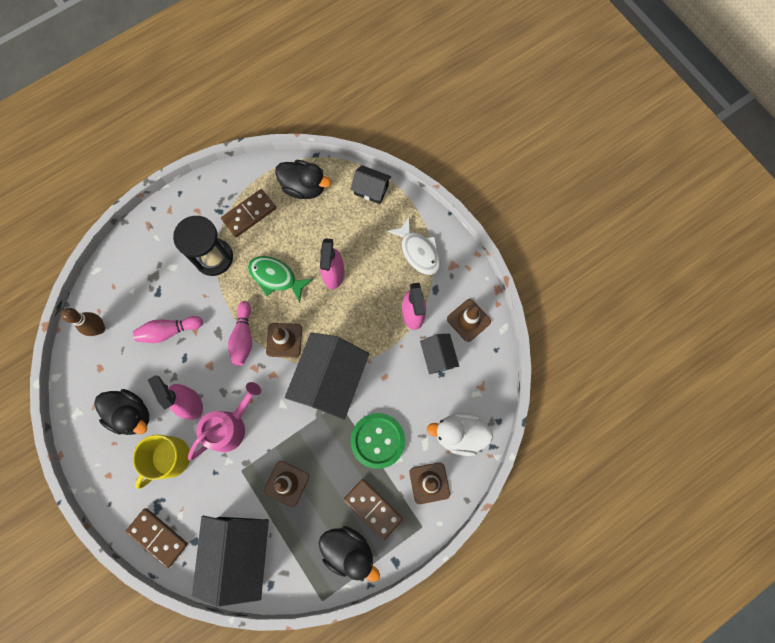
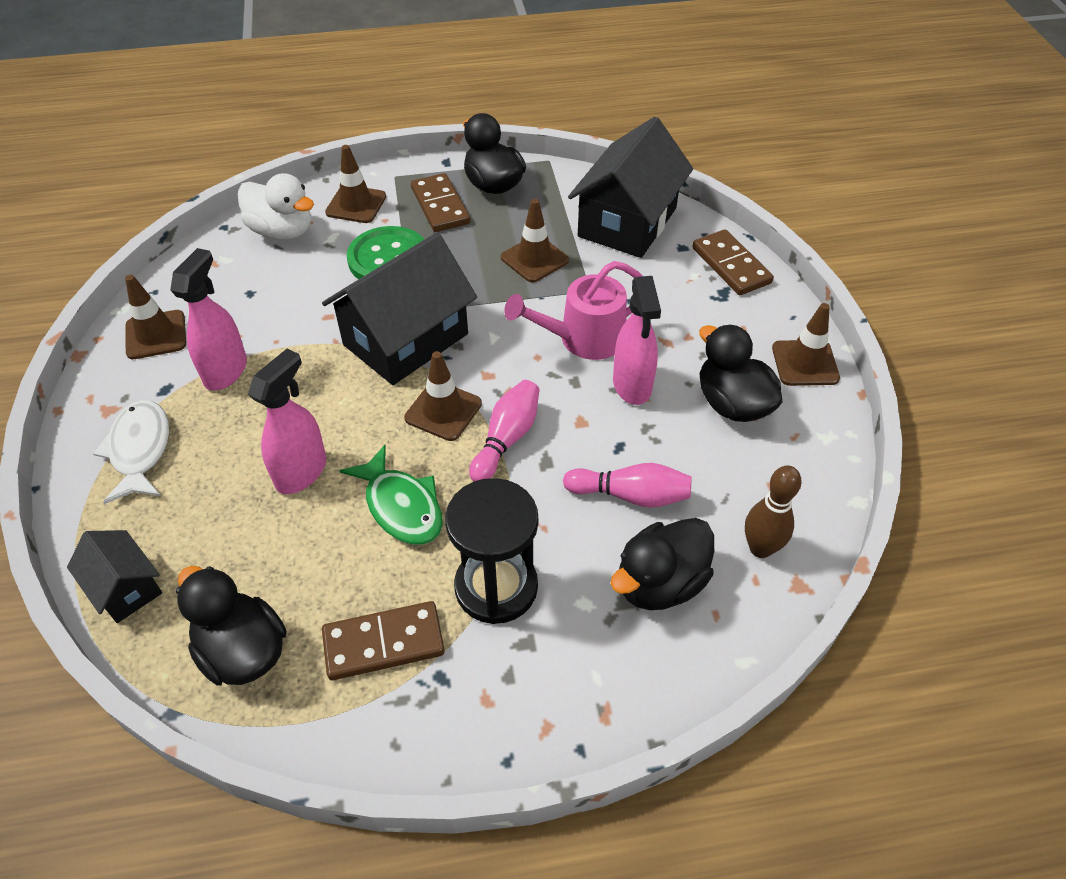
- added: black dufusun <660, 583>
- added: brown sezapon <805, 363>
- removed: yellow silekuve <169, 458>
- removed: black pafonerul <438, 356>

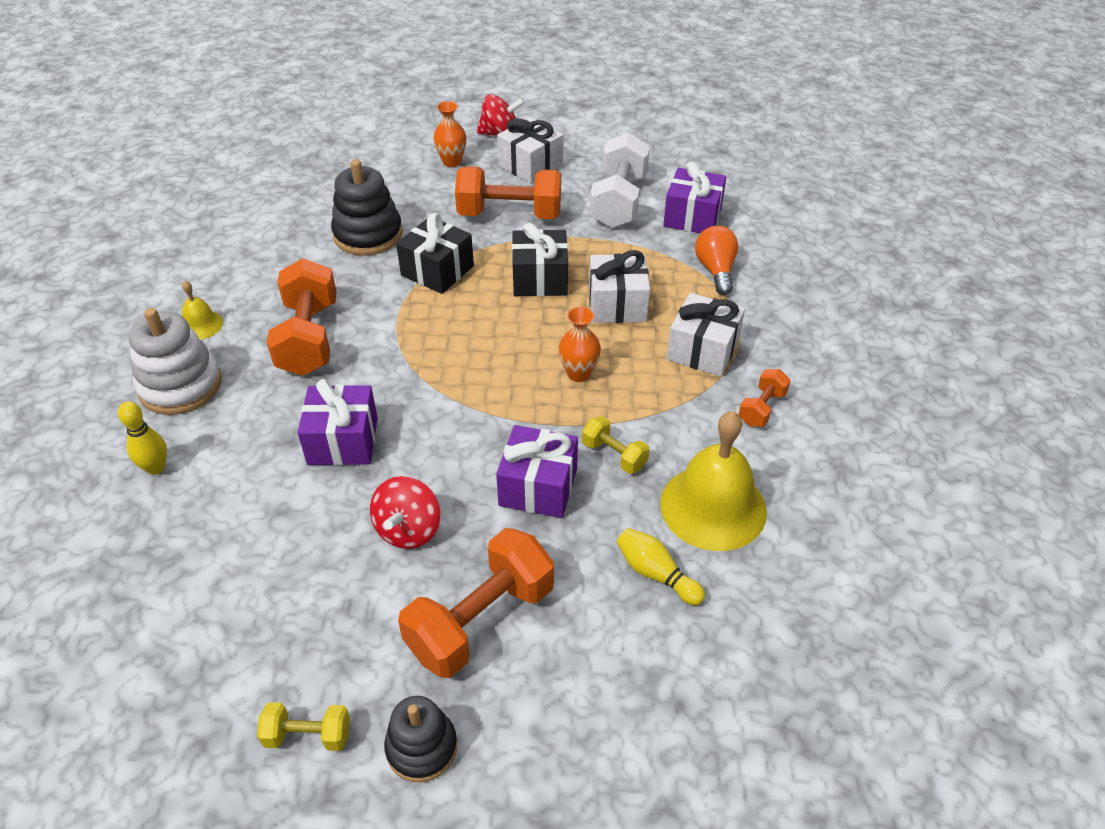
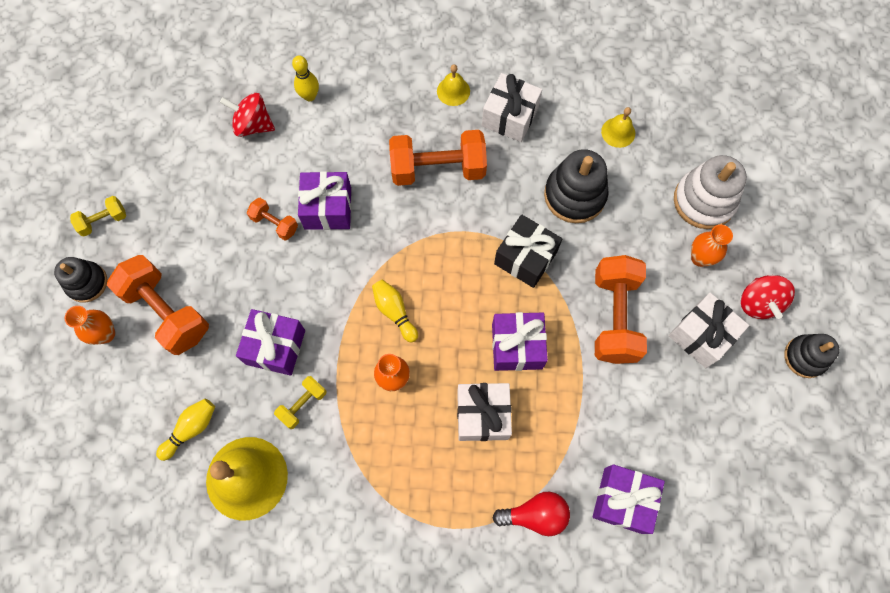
- added: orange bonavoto <105, 334>
- turned: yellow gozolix <308, 735> = <103, 221> 60 degrees clockwise
- moved: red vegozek <408, 530> to <253, 125>
- moved: orange gozolix <762, 408> to <275, 223>
- added: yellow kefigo <394, 312>
- moved: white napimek <702, 350> to <510, 117>
- recoloured: black napimek <540, 279> to purple napimek <517, 346>
- recoloured: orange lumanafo <715, 270> to red lumanafo <535, 515>
- added: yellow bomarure <618, 132>
- moved: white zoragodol <180, 386> to <704, 201>
- added: black zoragodol <805, 357>
- removed: white gozolix <619, 202>

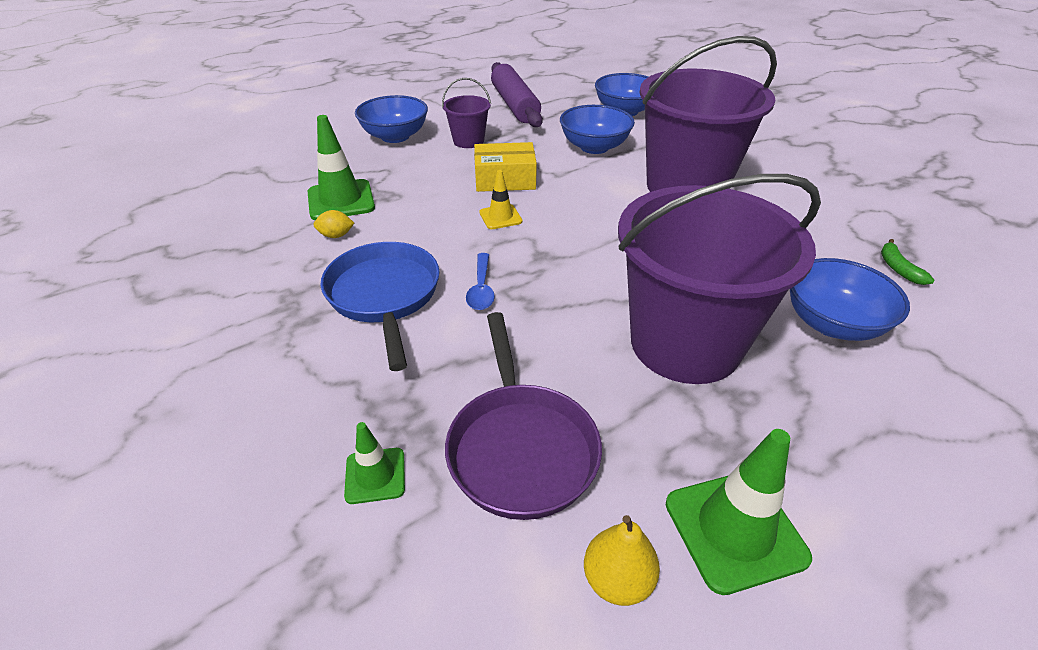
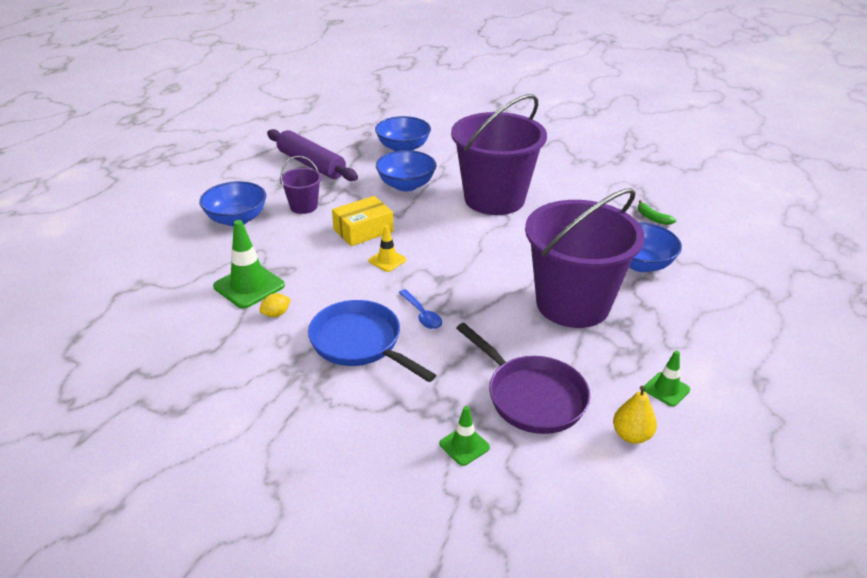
- resized: green sezapon <735, 530> = <666, 389> x0.56

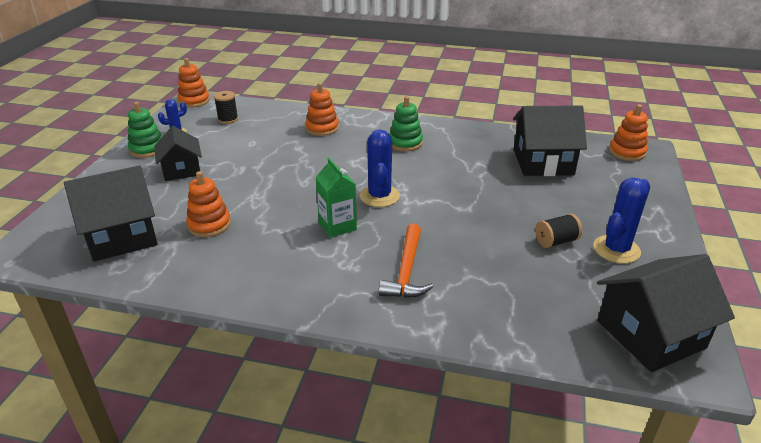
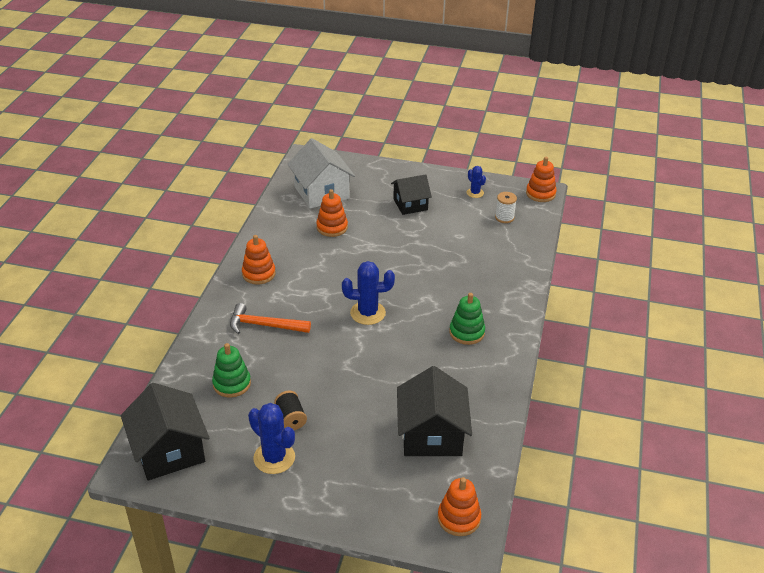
- moved: green zoragodol <147, 149> to <232, 384>
- moved: orange zoragodol <322, 128> to <258, 274>
- recoloured: black pafonerul <122, 236> to white pafonerul <321, 192>
- recoloured: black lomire <228, 119> to white lomire <504, 217>
- removed: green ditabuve <337, 226>

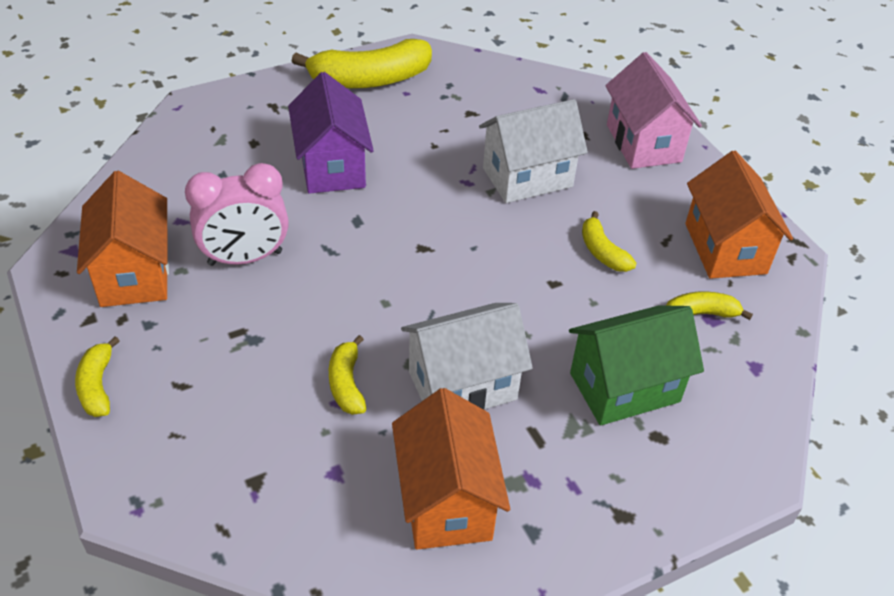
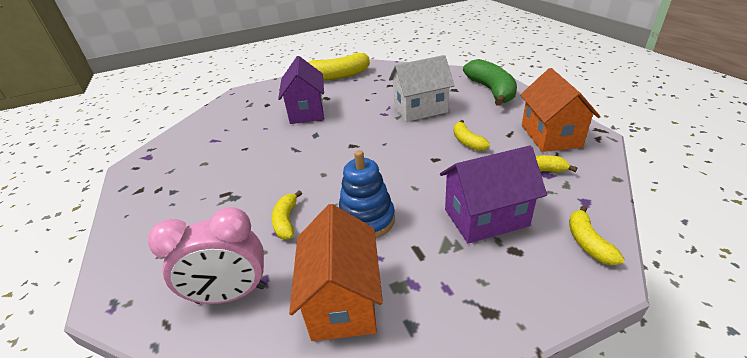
- moved: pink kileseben <245, 258> to <231, 294>
- replaced: white pafonerul <462, 385> to blue zoragodol <367, 220>
- recoloured: green pafonerul <624, 387> to purple pafonerul <486, 217>
- replaced: pink pafonerul <643, 143> to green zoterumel <491, 91>
- moved: yellow zoterumel <97, 386> to <587, 242>
- removed: orange pafonerul <134, 273>

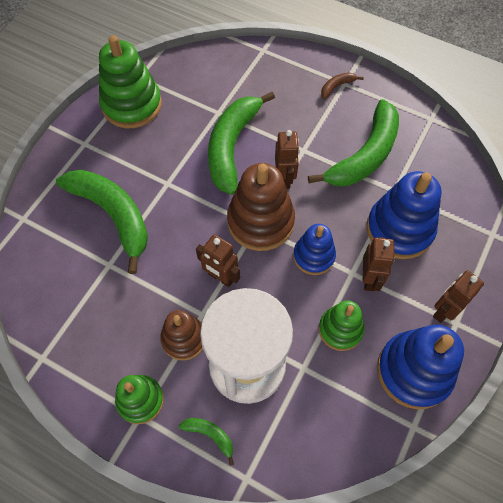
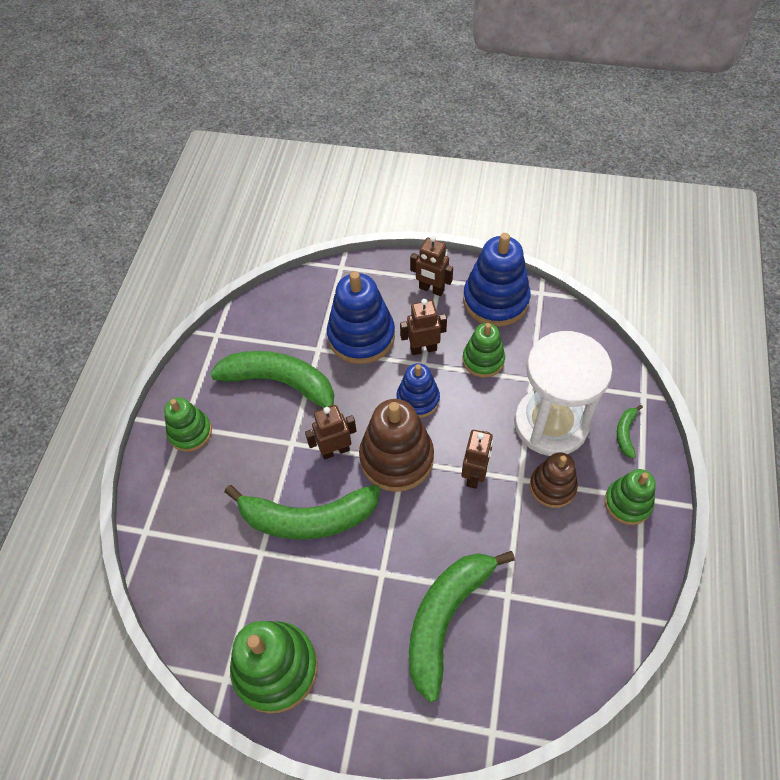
- replaced: brown zoterumel <336, 87> to green zoragodol <190, 432>

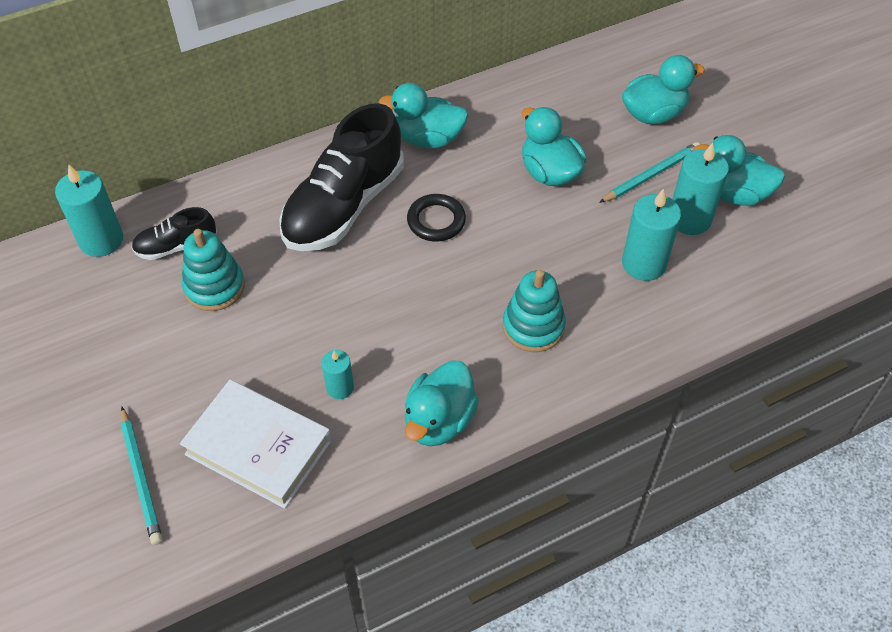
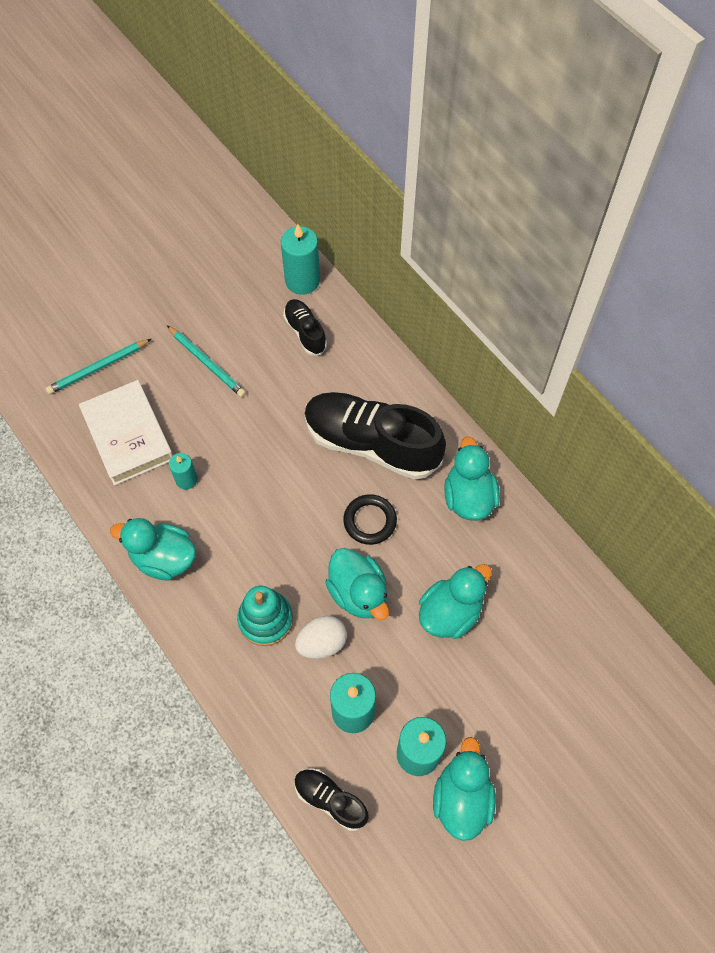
- turned: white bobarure <258, 447> = <128, 436> 45 degrees counterclockwise
- moved: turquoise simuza <651, 175> to <207, 363>
- added: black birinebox <330, 800>
- added: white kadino <322, 643>
- moved: turquoise dufusun <653, 114> to <358, 593>
- removed: turquoise zoragodol <214, 287>

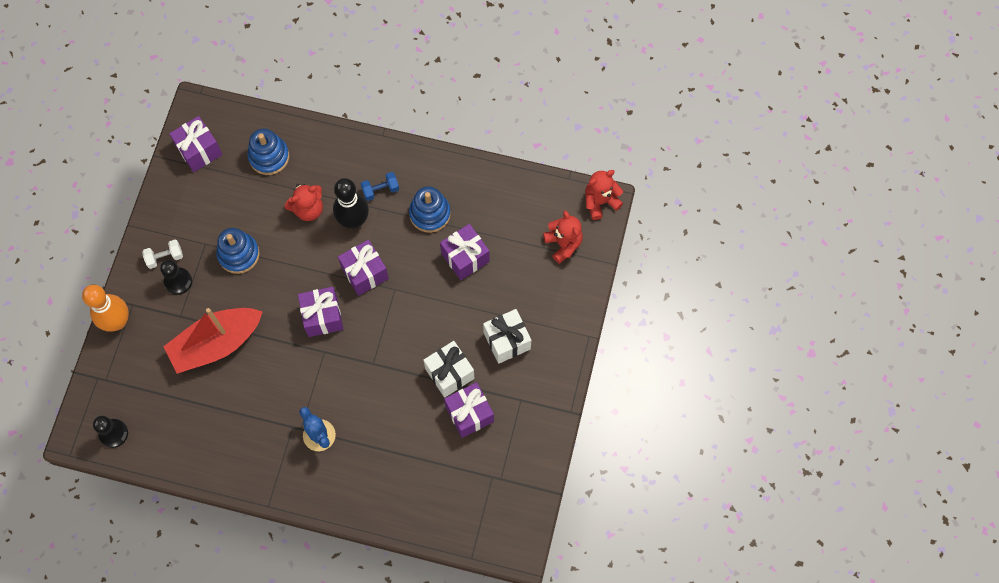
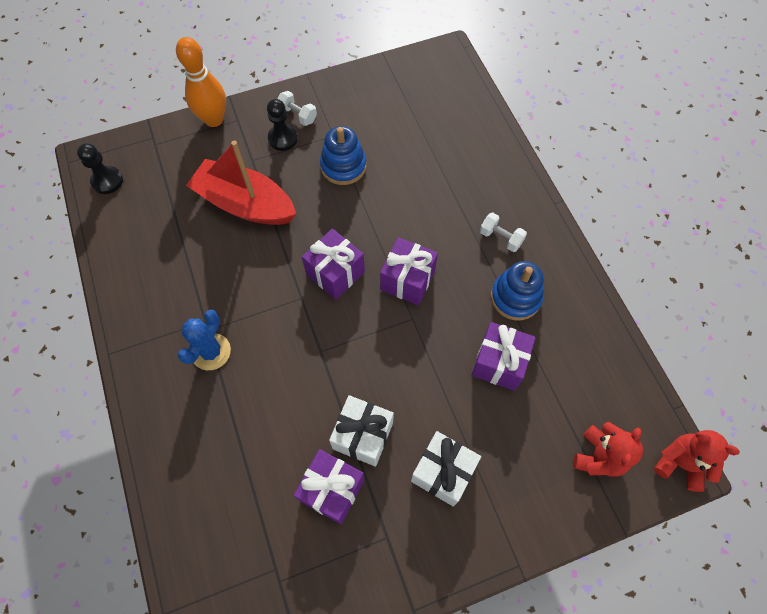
- recoloured: blue gozolix <380, 190> to white gozolix <500, 238>
- removed: purple napimek <199, 150>
- removed: blue zoragodol <269, 157>
- removed: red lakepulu <308, 209>
- removed: black kefigo <353, 220>

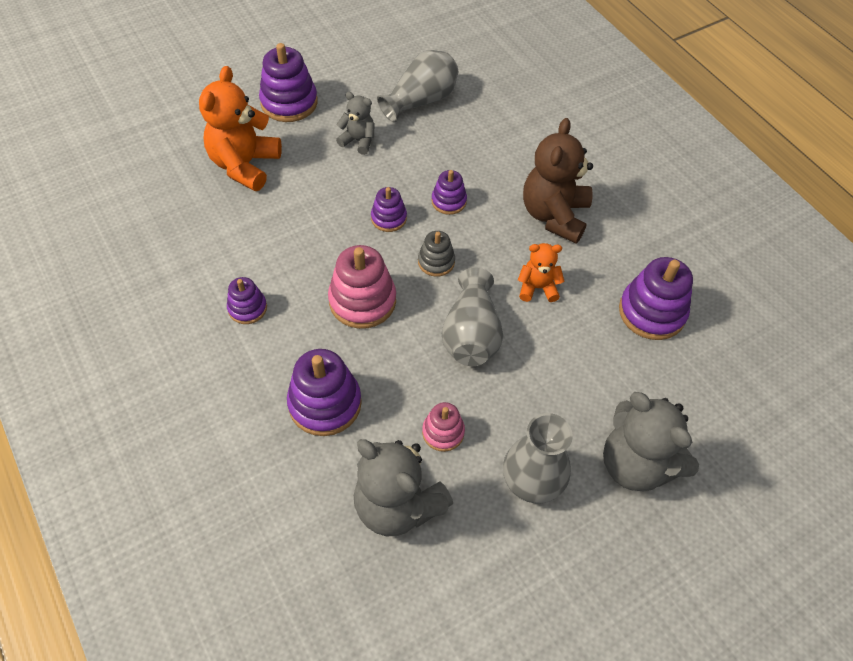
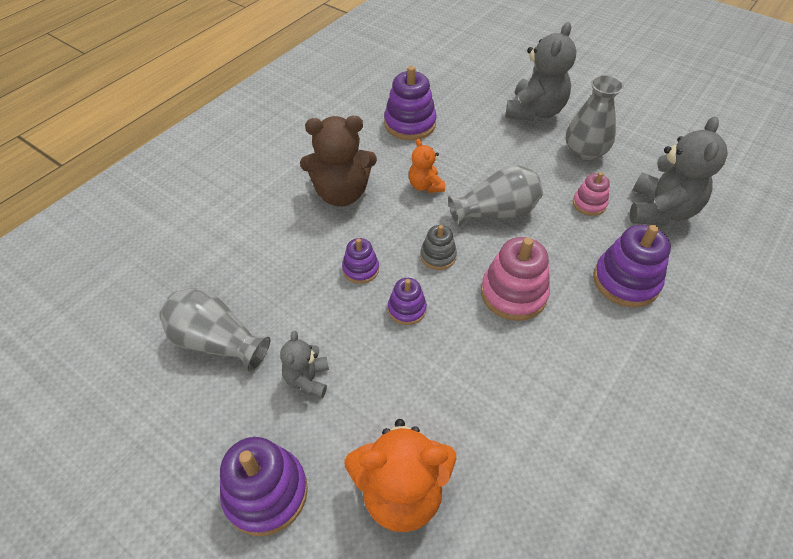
- removed: purple zoragodol <247, 308>

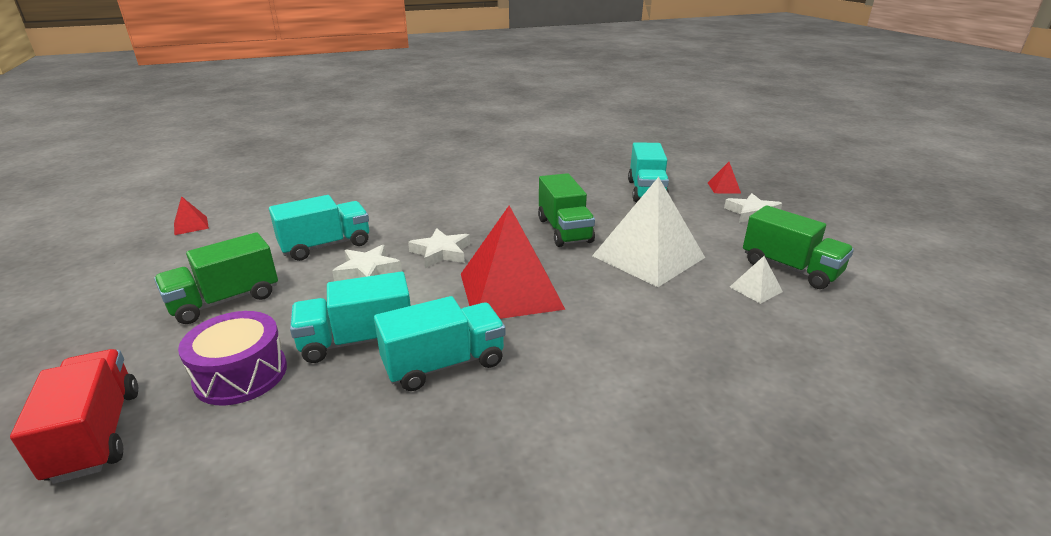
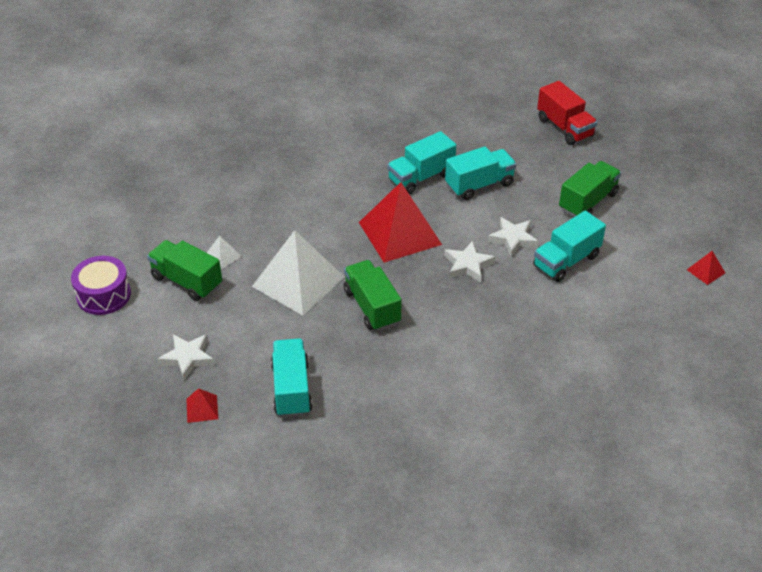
- moved: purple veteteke <241, 374> to <103, 295>

